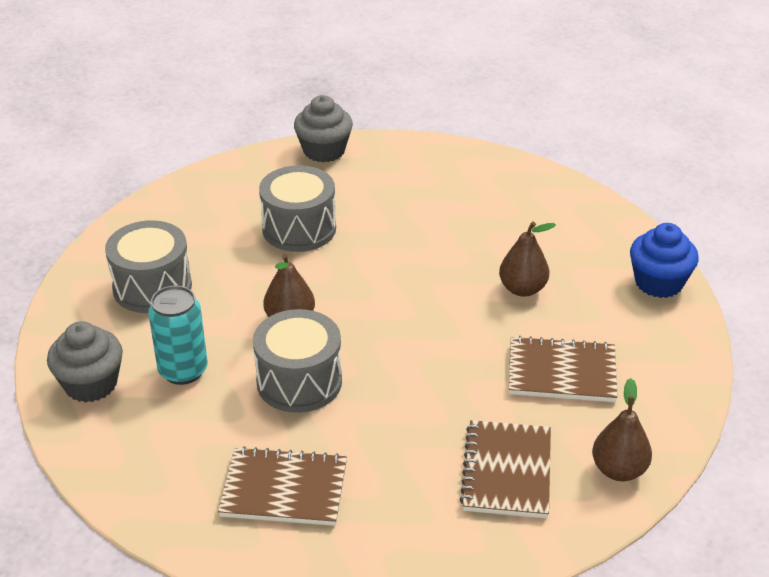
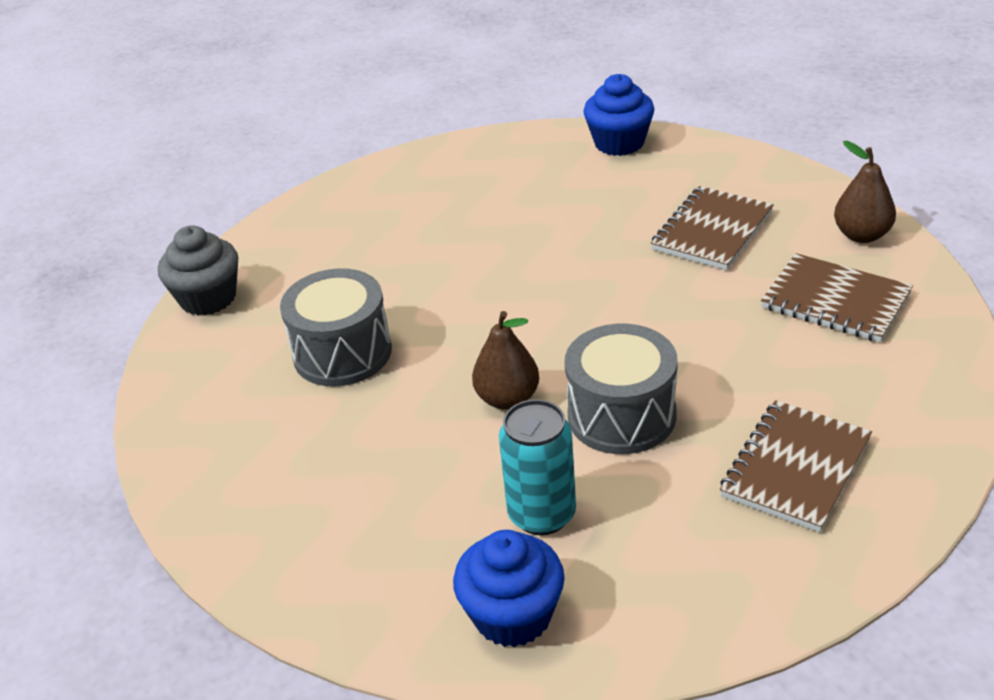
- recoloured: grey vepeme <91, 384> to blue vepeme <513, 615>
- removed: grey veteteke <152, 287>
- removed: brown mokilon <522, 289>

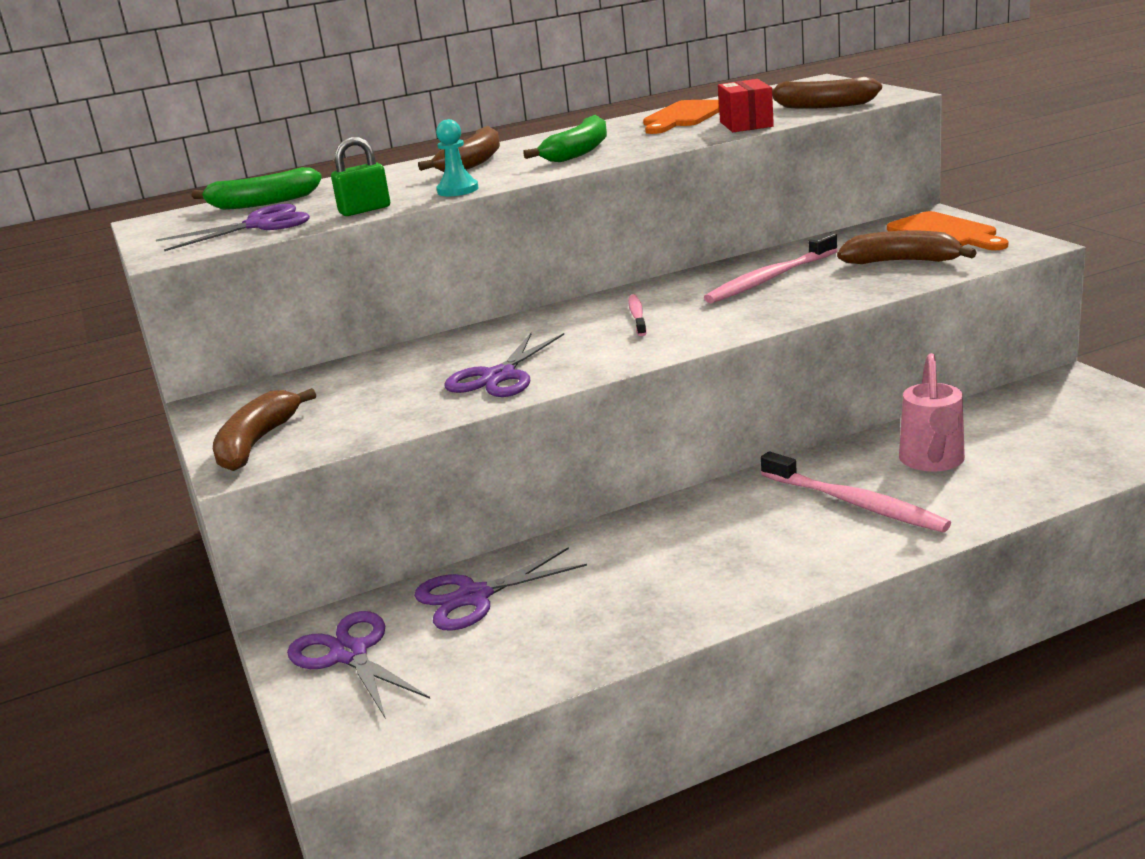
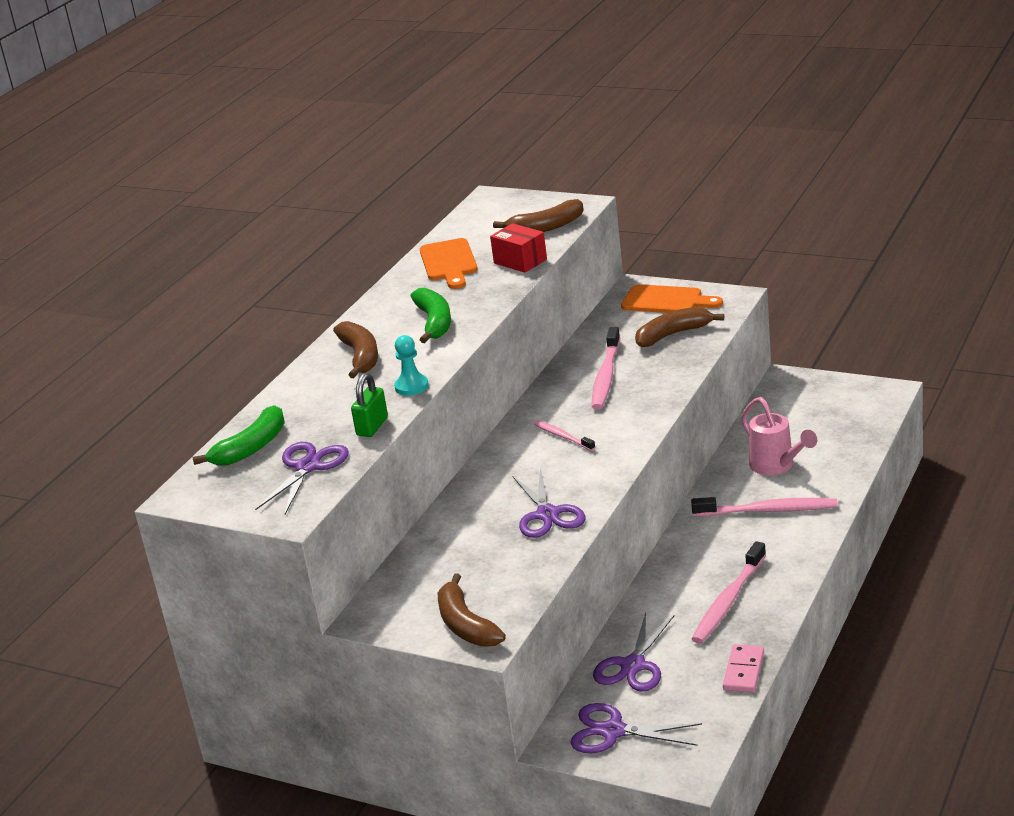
- added: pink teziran <728, 600>
- added: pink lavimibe <744, 671>

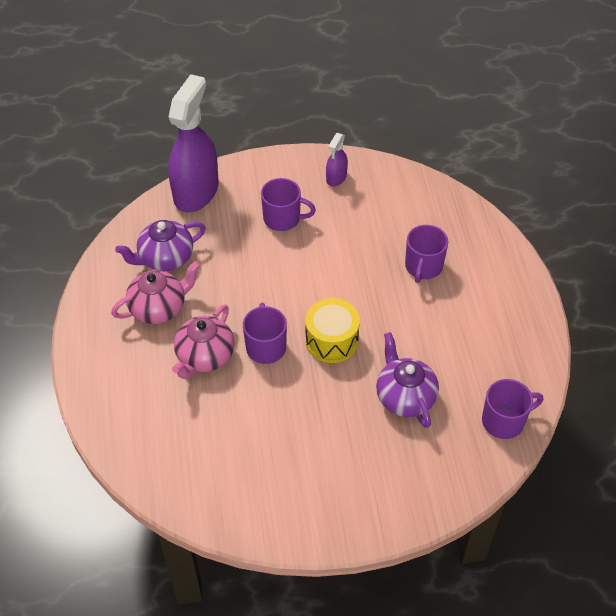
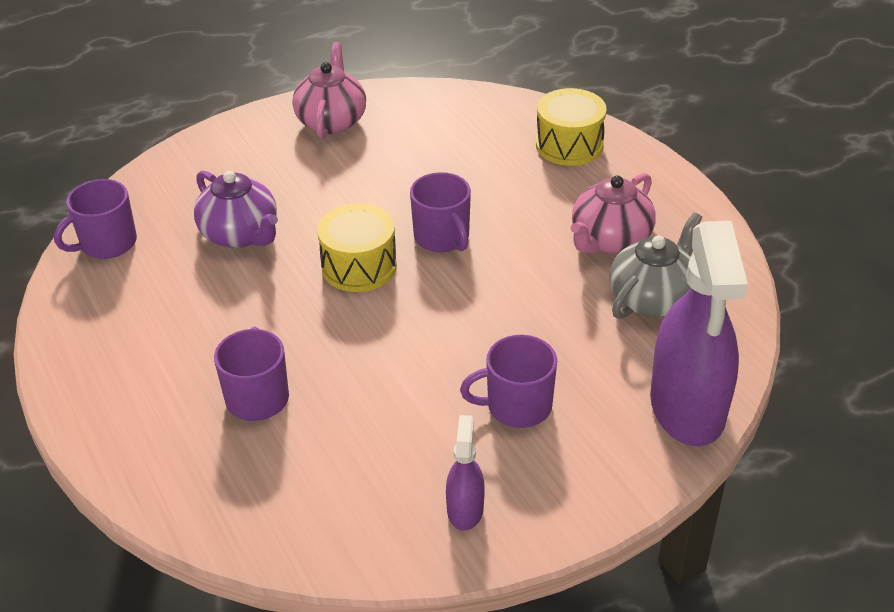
- moved: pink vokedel <204, 357> to <331, 121>
- added: yellow veteteke <569, 145>
- recoloured: purple vokedel <165, 258> to grey vokedel <652, 298>

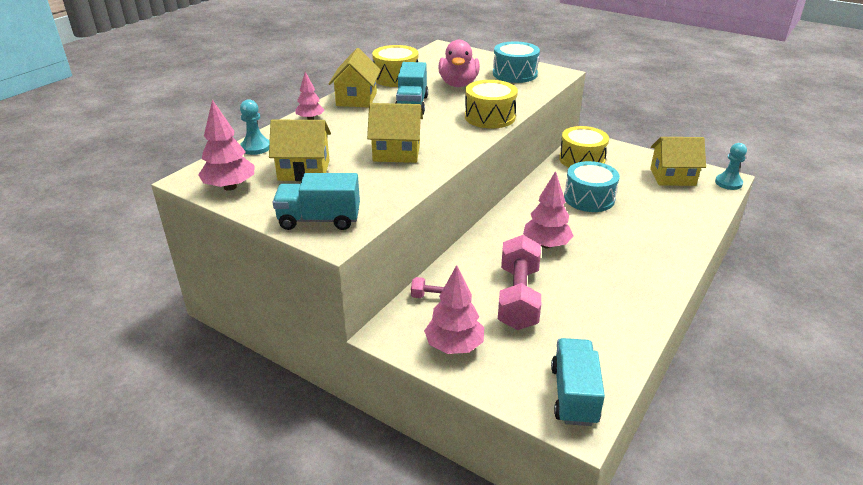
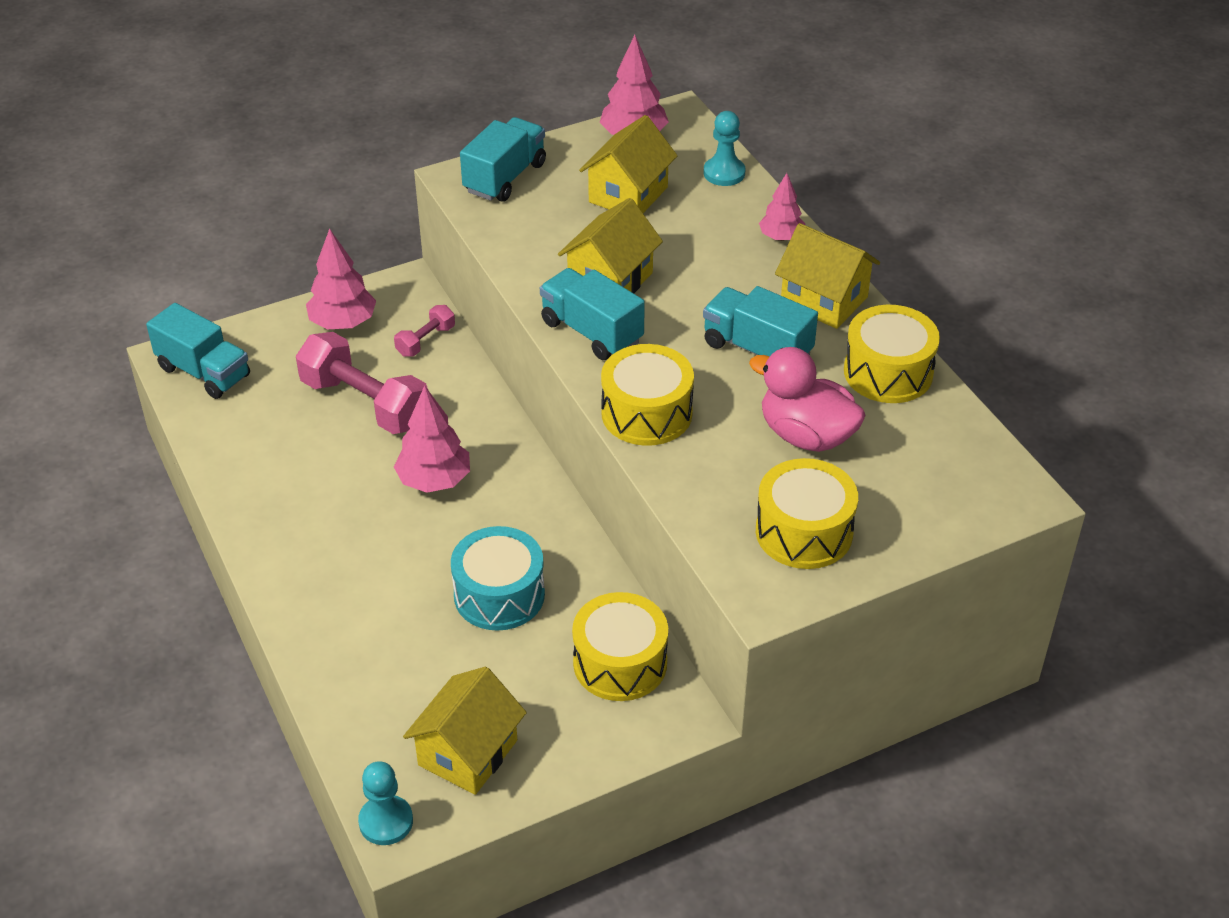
- added: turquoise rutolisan <591, 332>
- recoloured: turquoise veteteke <515, 74> to yellow veteteke <804, 532>

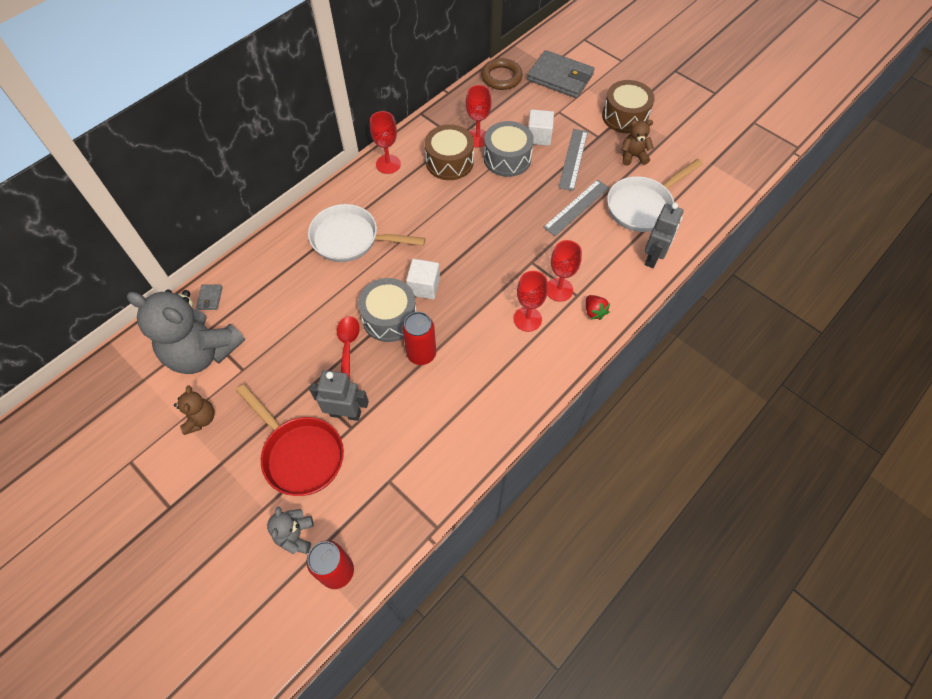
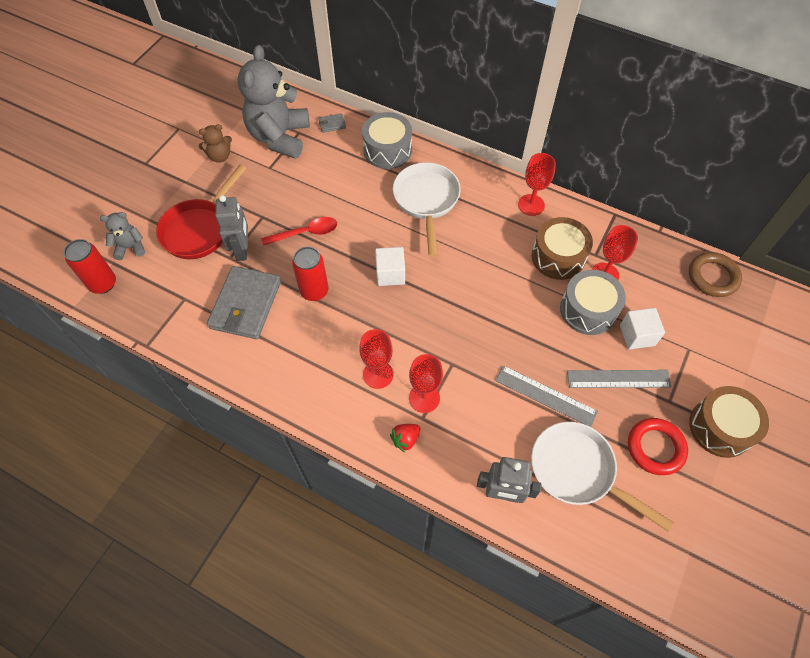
- moved: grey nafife <560, 77> to <245, 305>
- moved: grey veteteke <389, 318> to <387, 150>
- replaced: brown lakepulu <633, 156> to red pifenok <655, 448>

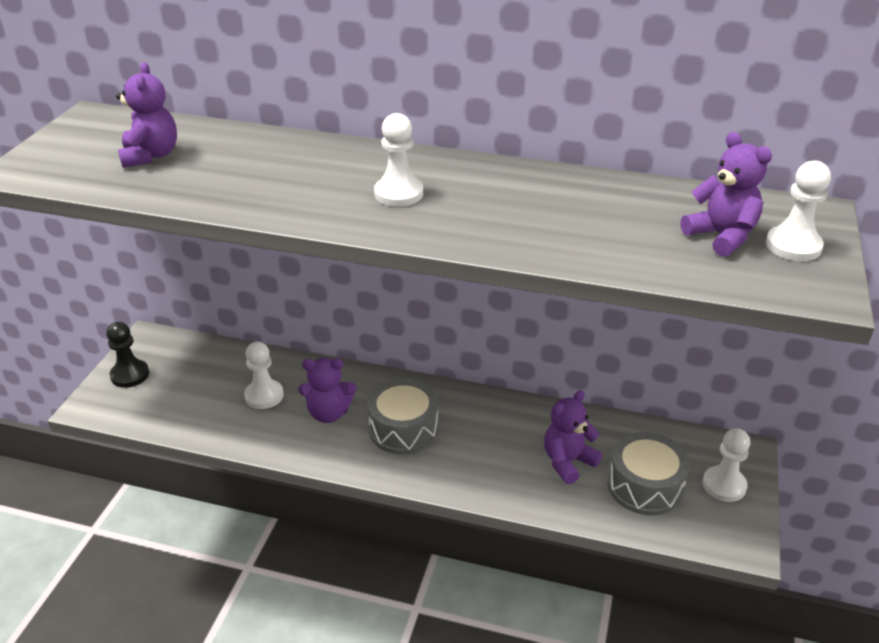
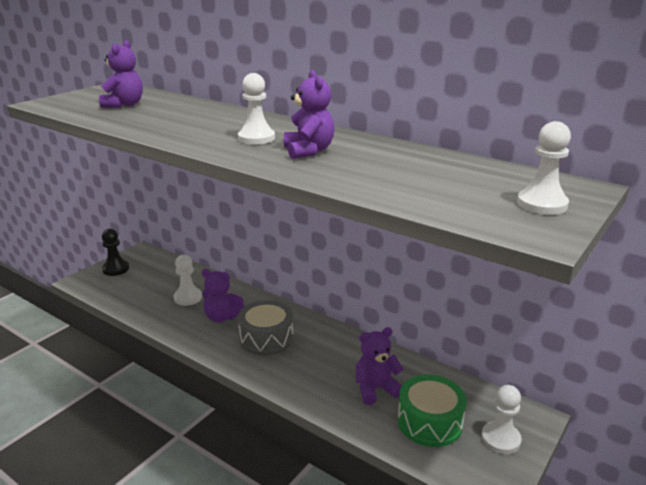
- moved: purple lakepulu <721, 236> to <308, 151>
- recoloured: grey veteteke <645, 486> to green veteteke <429, 422>

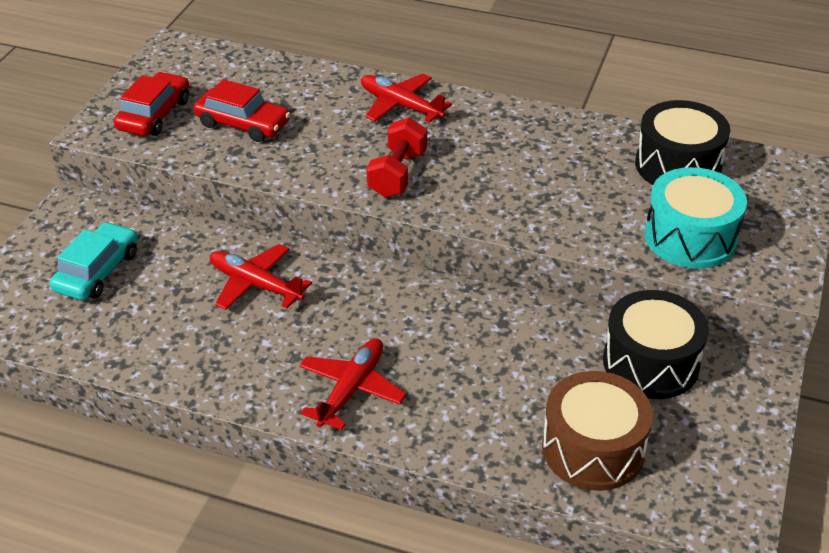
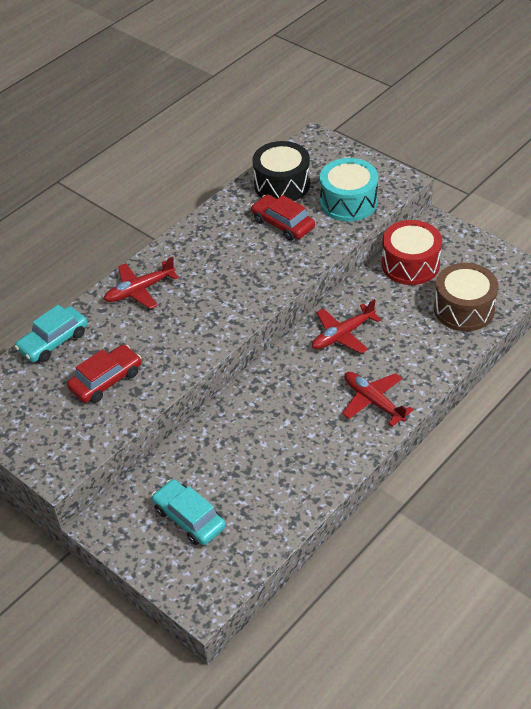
- added: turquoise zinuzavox <53, 341>
- moved: red zinuzavox <154, 114> to <283, 224>
- moved: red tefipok <256, 285> to <343, 334>
- recoloured: black veteteke <650, 363> to red veteteke <410, 264>
- removed: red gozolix <397, 174>

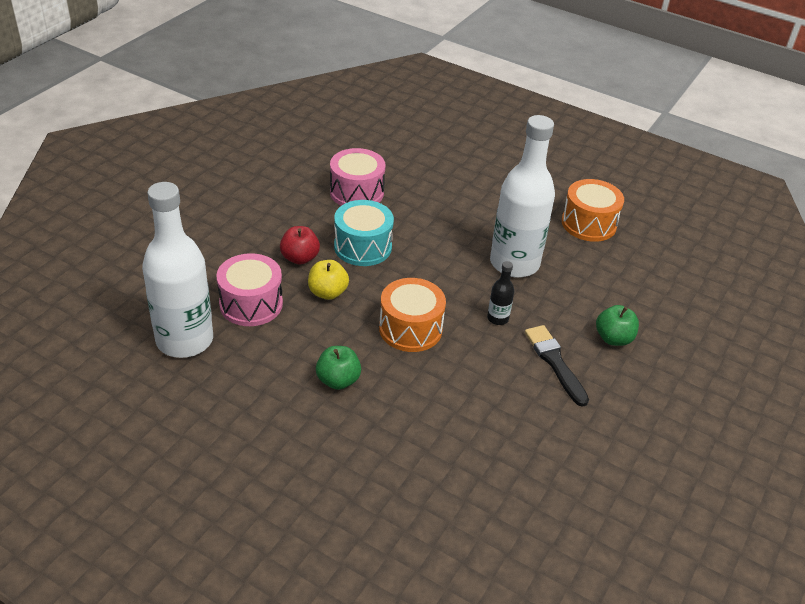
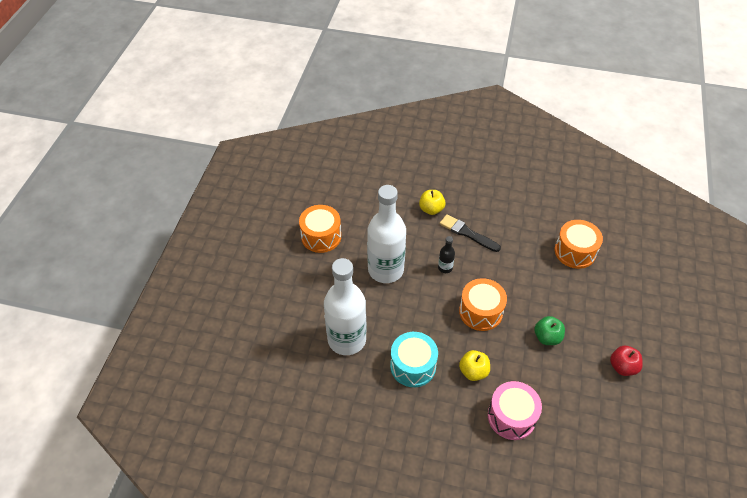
- moved: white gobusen <184, 340> to <347, 339>
- recoloured: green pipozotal <613, 338> to yellow pipozotal <431, 209>
- turned: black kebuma <555, 362> = <467, 233> 75 degrees clockwise
- added: orange veteteke <575, 252>
- moved: red pipozotal <300, 258> to <622, 367>
- removed: pink veteteke <356, 192>

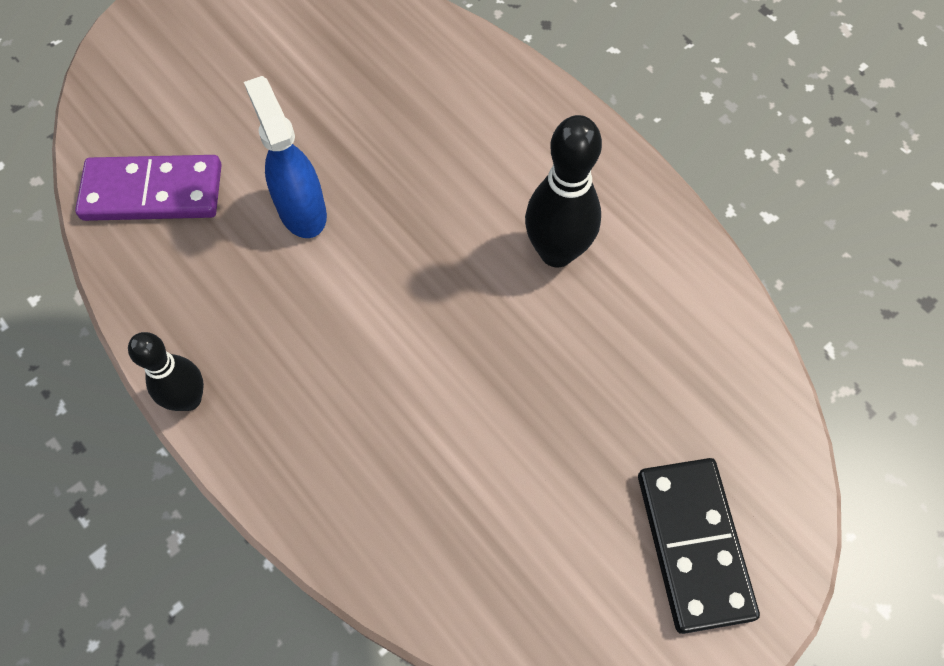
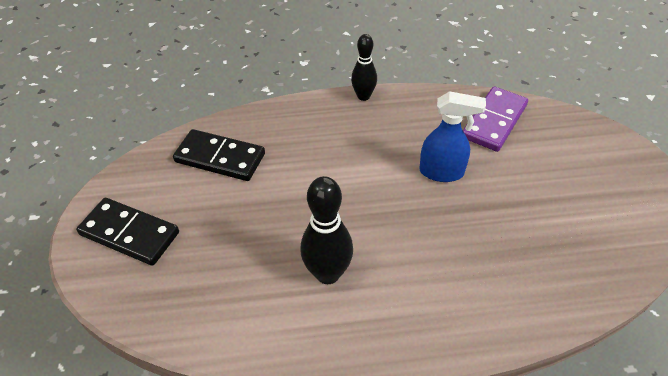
- added: black lavimibe <220, 158>

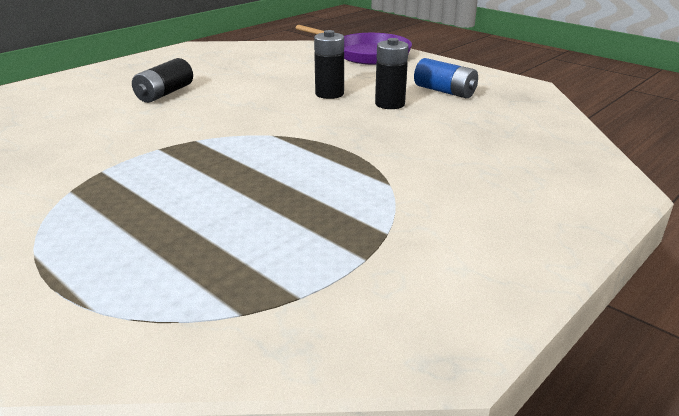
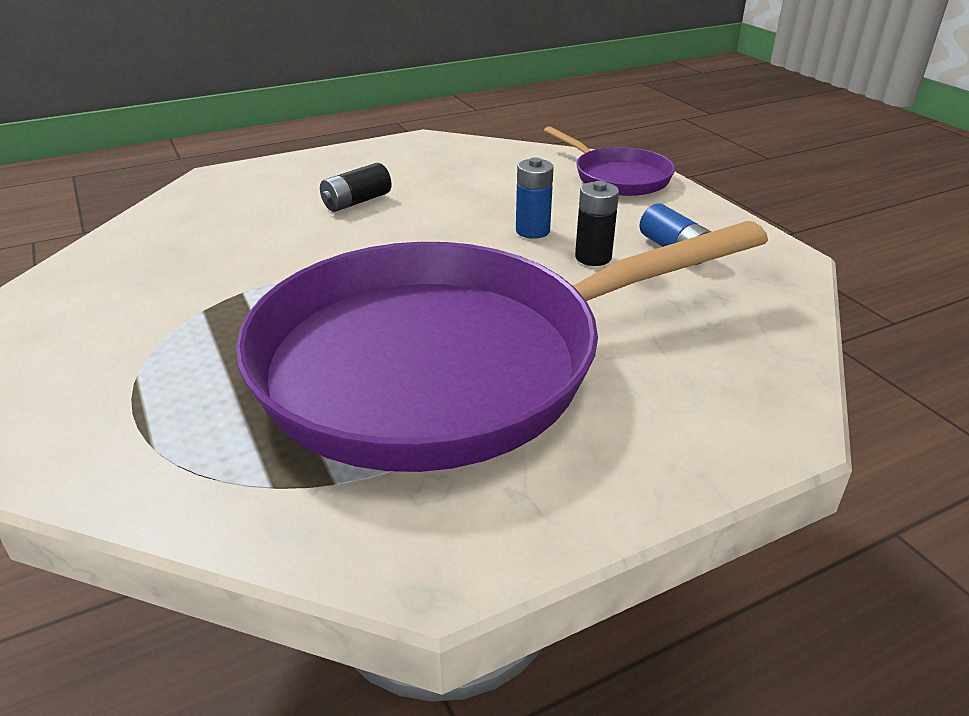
- added: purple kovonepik <448, 363>
- recoloured: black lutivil <329, 94> to blue lutivil <532, 231>

